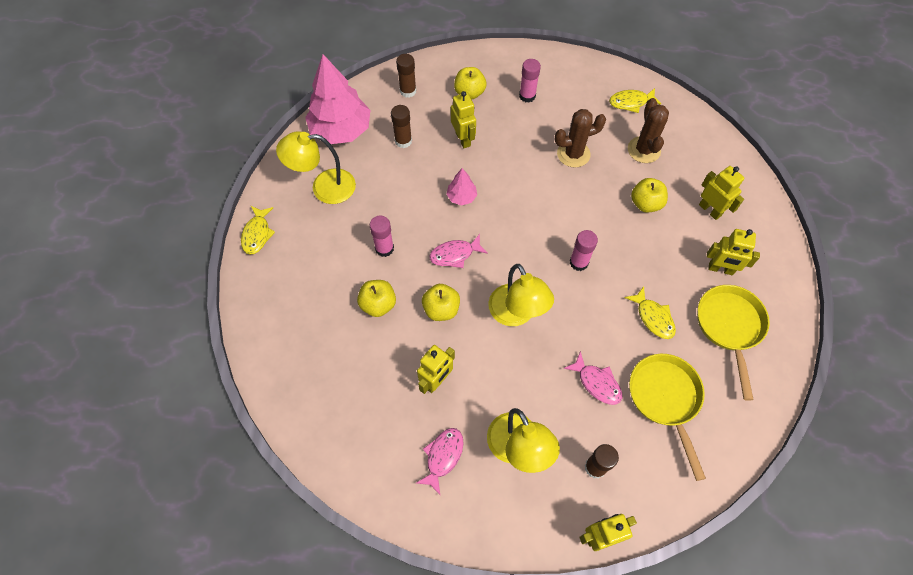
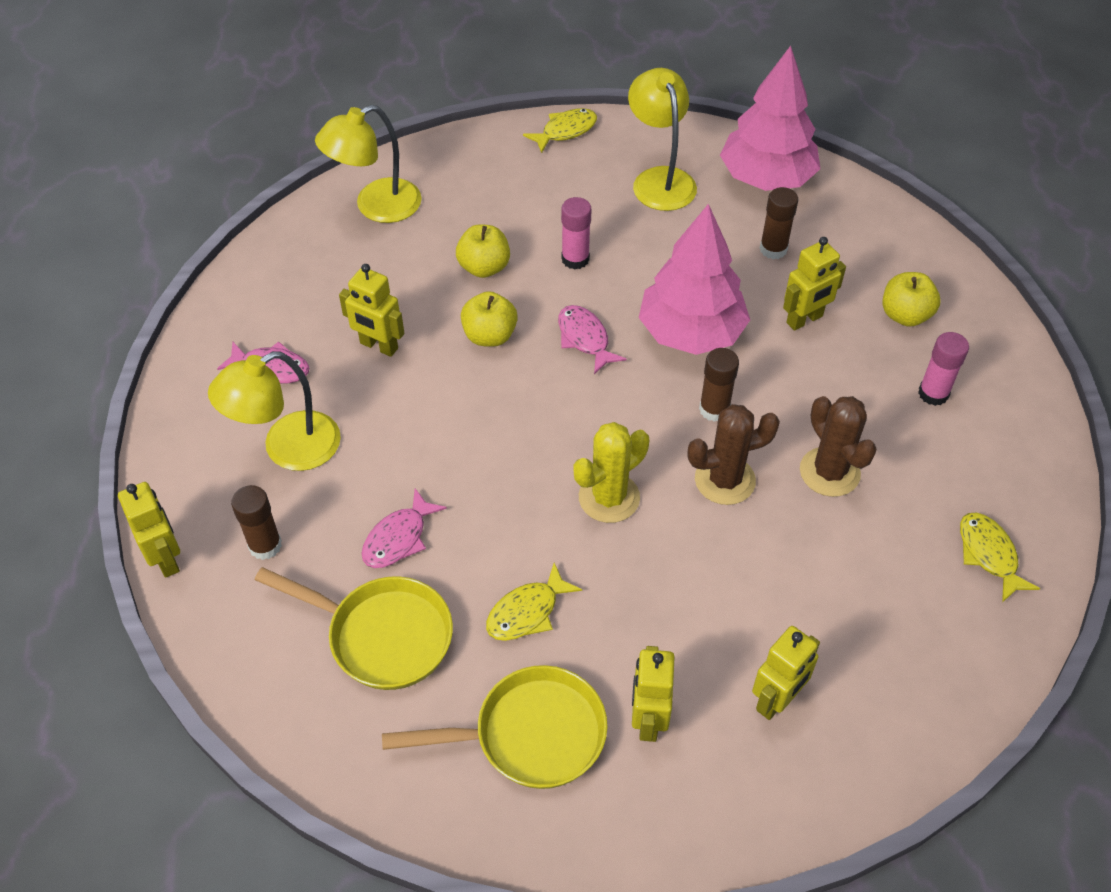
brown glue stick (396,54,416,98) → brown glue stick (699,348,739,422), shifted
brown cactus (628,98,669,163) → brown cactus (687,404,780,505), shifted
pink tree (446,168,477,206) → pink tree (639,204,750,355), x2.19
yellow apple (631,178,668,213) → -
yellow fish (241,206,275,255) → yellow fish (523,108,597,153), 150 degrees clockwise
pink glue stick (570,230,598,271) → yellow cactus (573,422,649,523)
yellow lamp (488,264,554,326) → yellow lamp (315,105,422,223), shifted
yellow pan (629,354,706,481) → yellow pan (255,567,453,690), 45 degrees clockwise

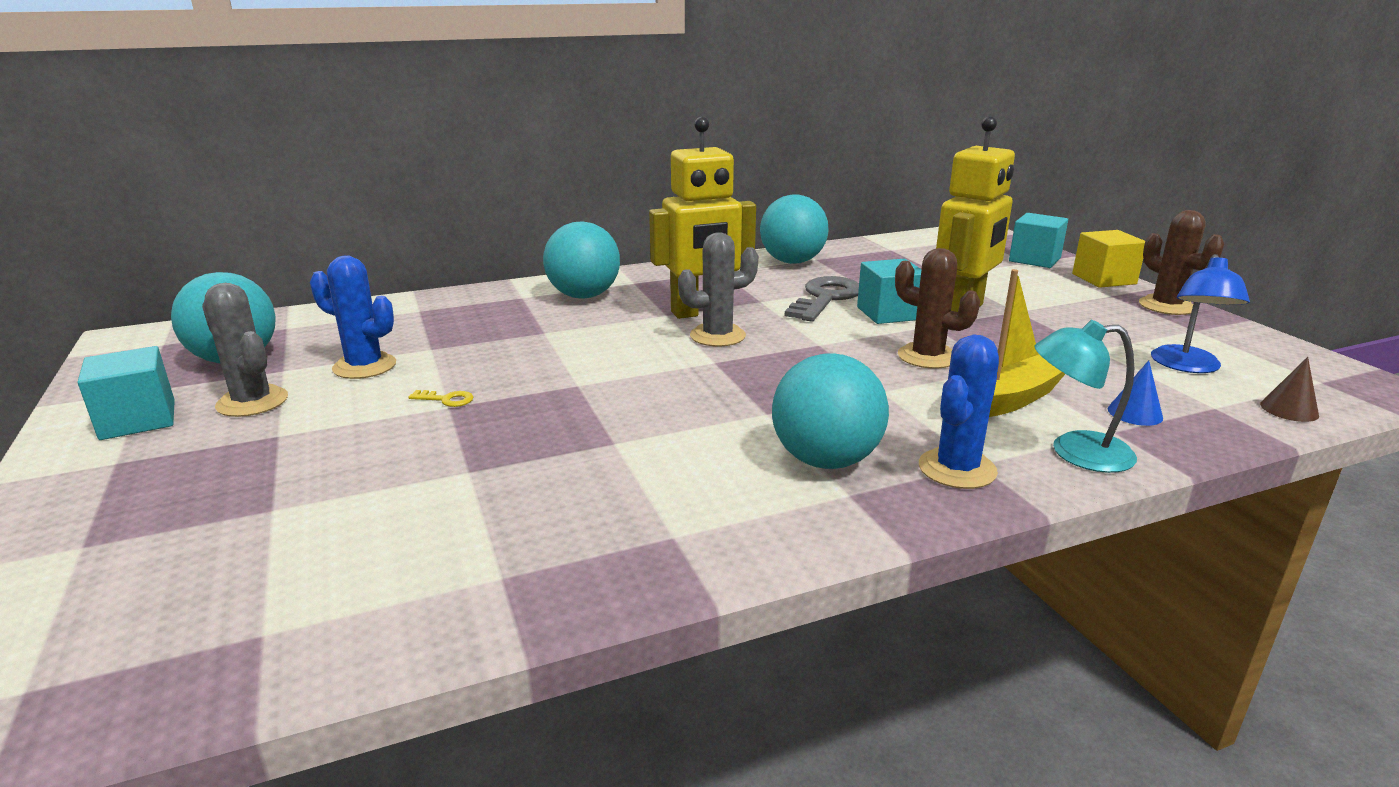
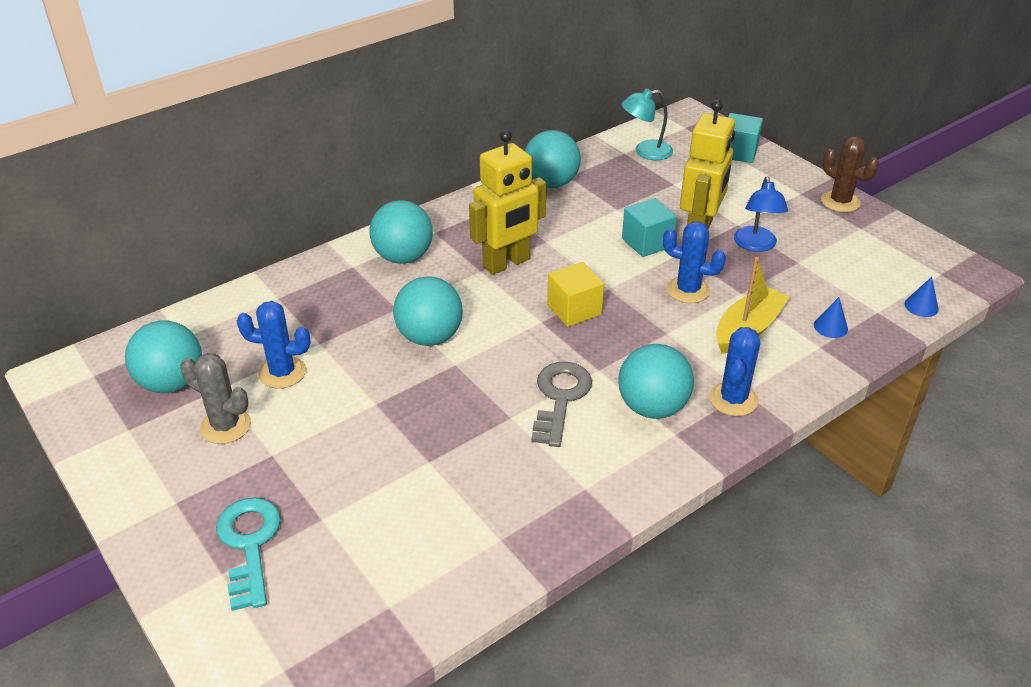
yellow cube (1072,230,1145,288) → yellow cube (547,262,604,327), shifted
grey cactus (678,233,758,346) → -
brown cactus (895,248,980,368) → blue cactus (663,222,726,303)
blue lamp (1151,254,1250,373) → blue lamp (734,177,788,252), shifted
grey key (785,276,859,321) → grey key (531,362,592,447), shifted
turquoise lamp (1034,320,1137,473) → turquoise lamp (622,89,673,160), shifted
turquoise cube (77,346,175,440) → -
brown cone (1260,357,1319,422) → blue cone (905,277,939,317)
yellow key (408,390,473,407) → -
- → turquoise ball (393,276,463,346)
- → turquoise key (216,497,281,611)

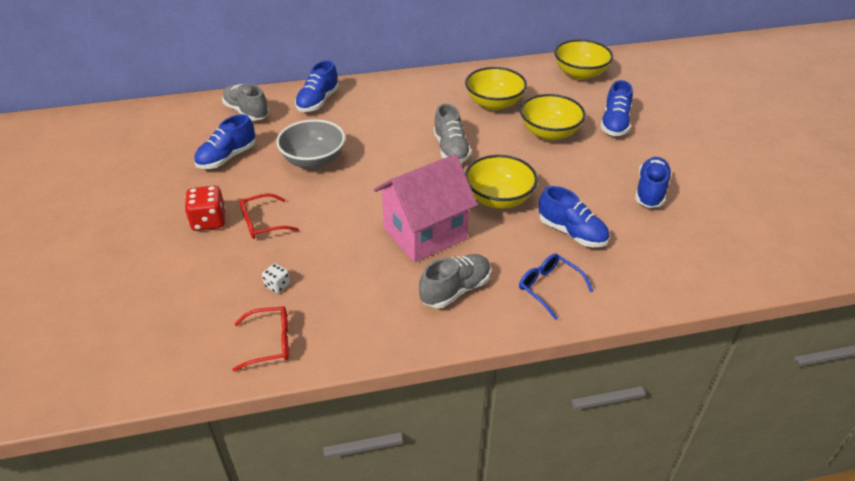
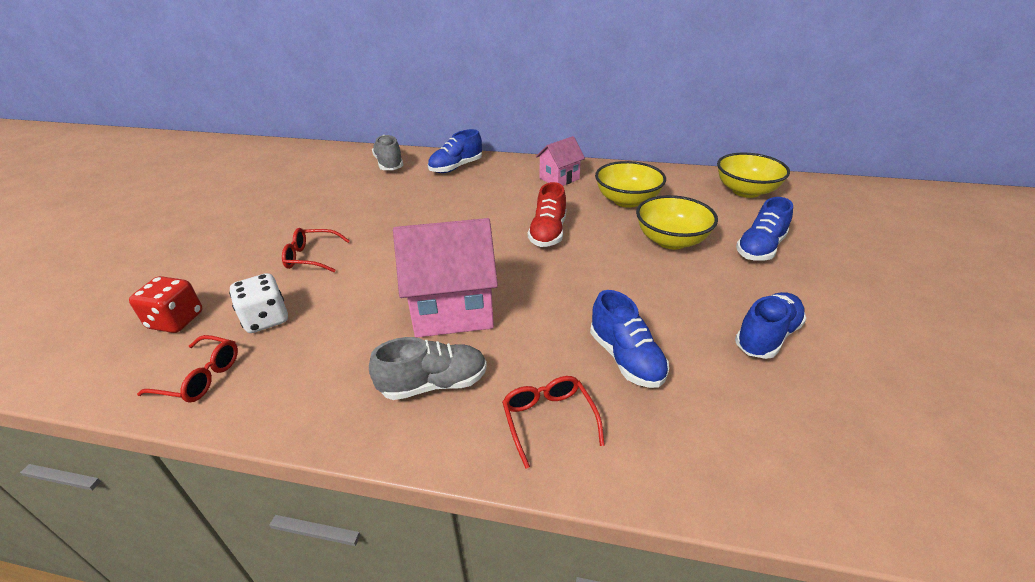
grey shoe (433,104,471,163) → red shoe (528,182,566,247)
blue shoe (194,114,255,169) → -
grey bowl (276,119,345,169) → -
yellow bowl (465,155,538,209) → -
red dice (184,185,226,231) → red dice (129,276,202,333), shifted
blue glasses (519,254,593,320) → red glasses (502,376,605,469)
white dice (262,263,290,293) → white dice (229,273,288,333), x1.81
- → pink house (536,136,585,186)

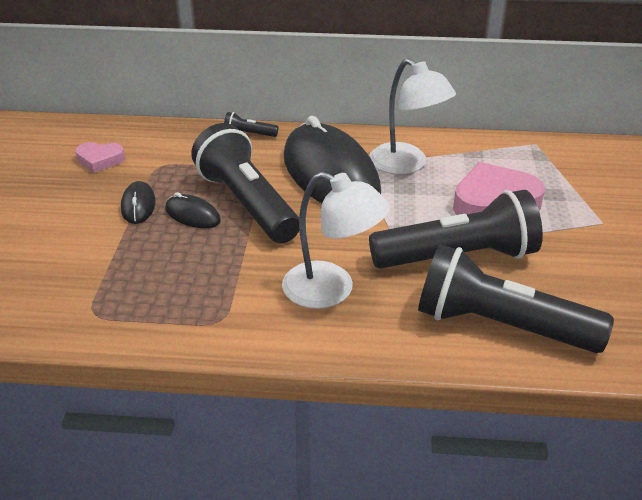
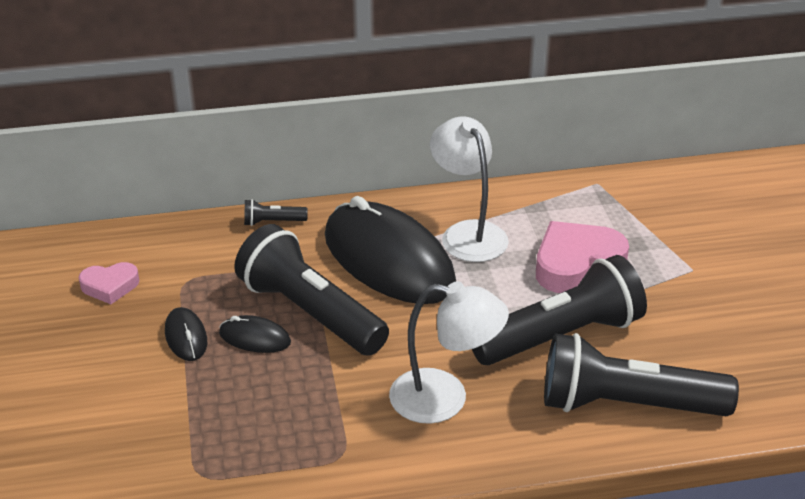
white lamp (369,58,456,174) → white lamp (430,116,509,262), 150 degrees counterclockwise

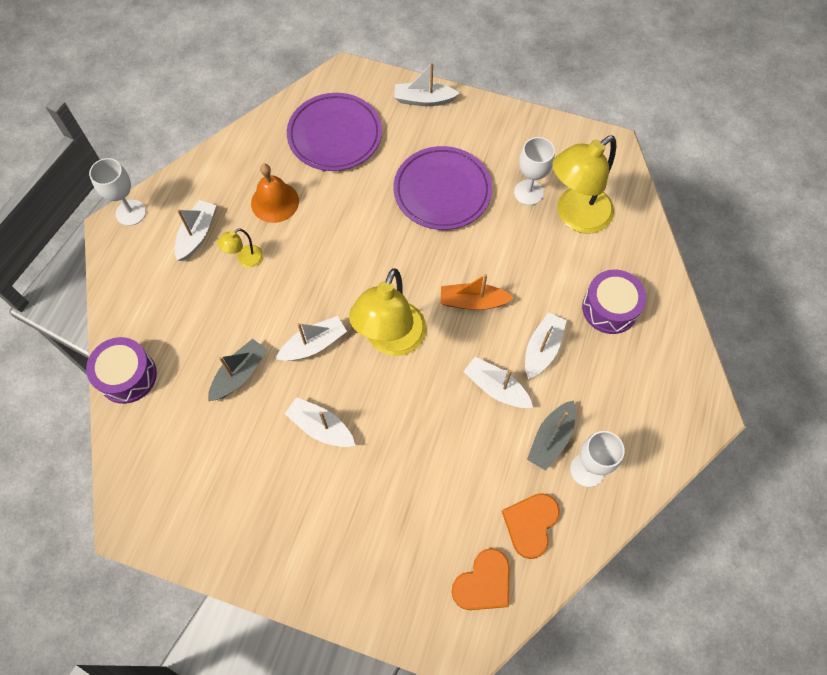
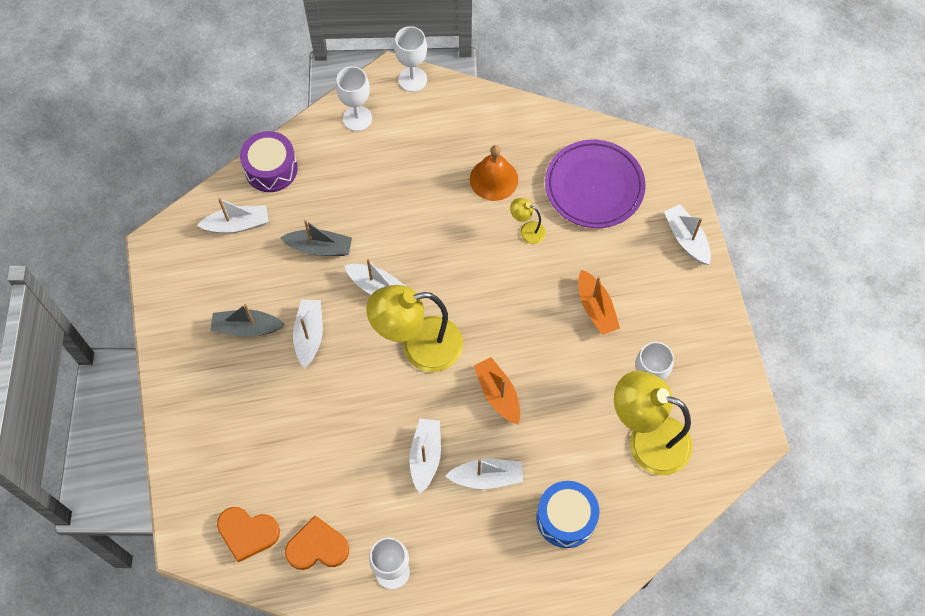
purple plate (393,146,492,230) → orange boat (578,270,620,335)
white boat (175,200,216,261) → white boat (197,198,269,233), shifted
yellow lamp (217,229,263,268) → yellow lamp (510,198,546,244), shifted
purple drum (582,269,646,334) → blue drum (536,481,599,548)
grey boat (527,400,576,471) → grey boat (210,304,285,337), shifted
- → white goblet (336,66,372,131)

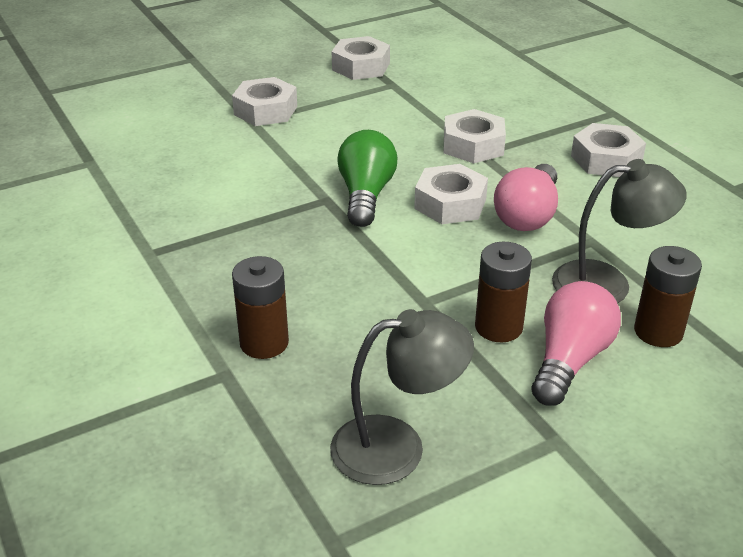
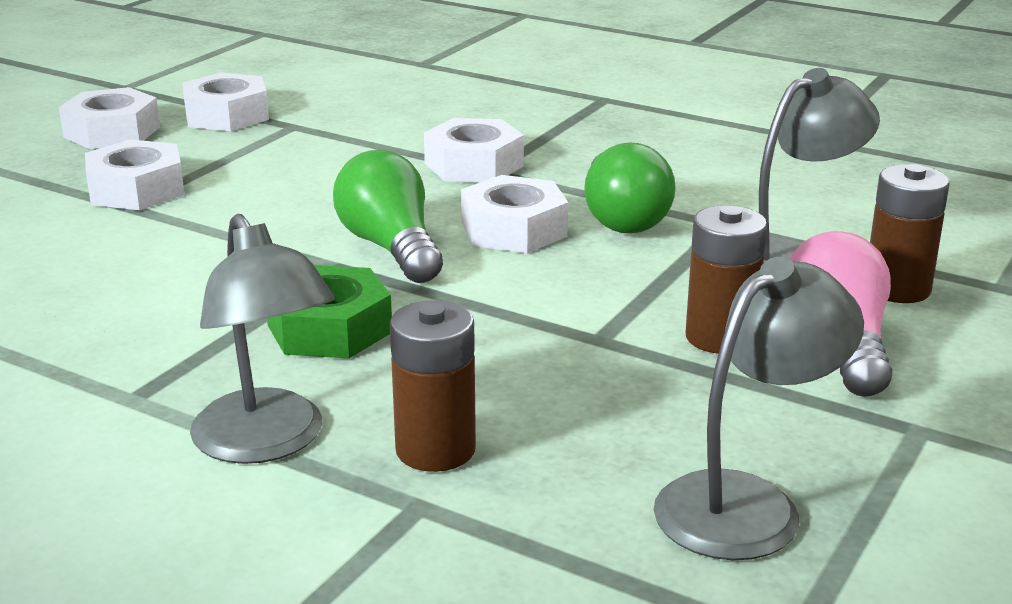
white nut (571,123,646,177) → white nut (59,87,160,149), shifted
pink light bulb (494,164,558,231) → green light bulb (584,142,676,234)
- → grey lamp (190,214,334,464)
- → green nut (267,265,392,358)

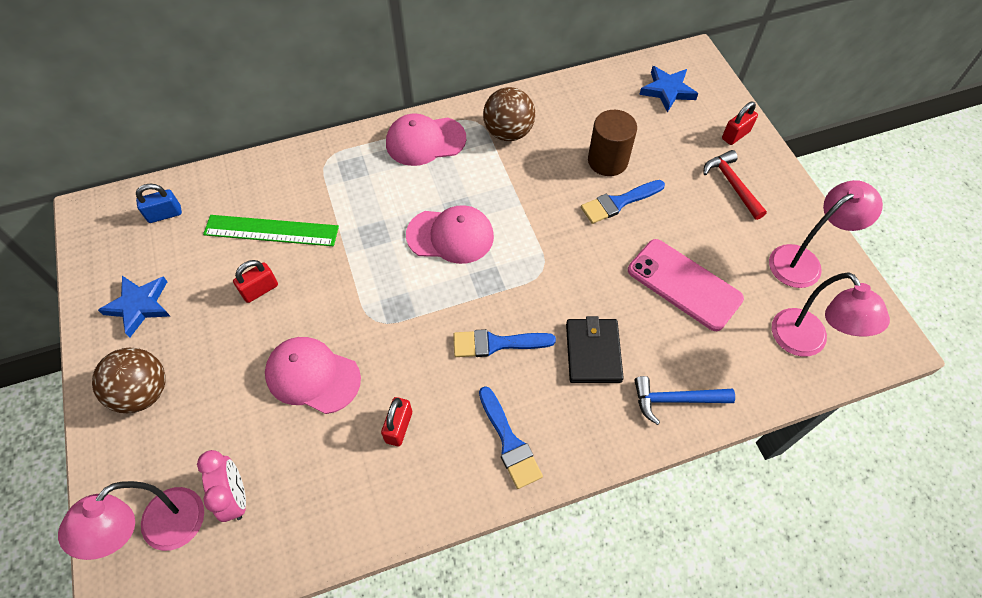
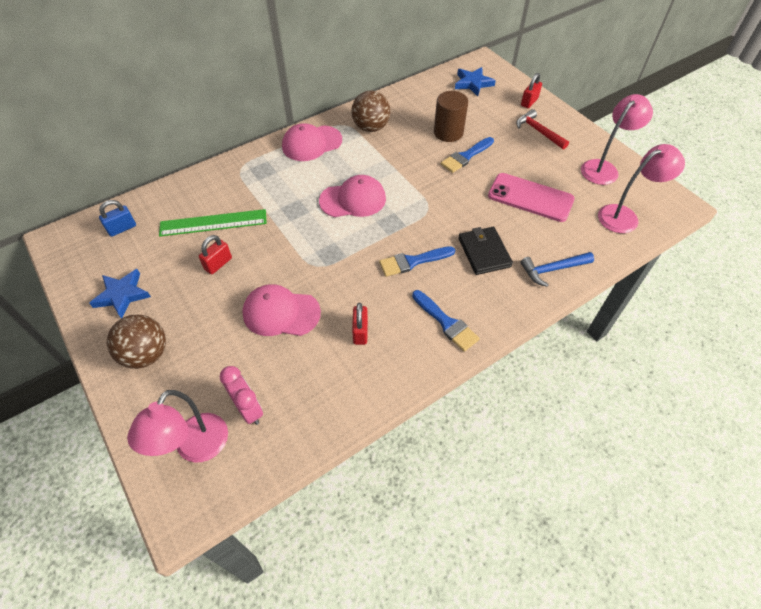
pink lamp (772,272,890,356) → pink lamp (598,144,685,233), 75 degrees counterclockwise

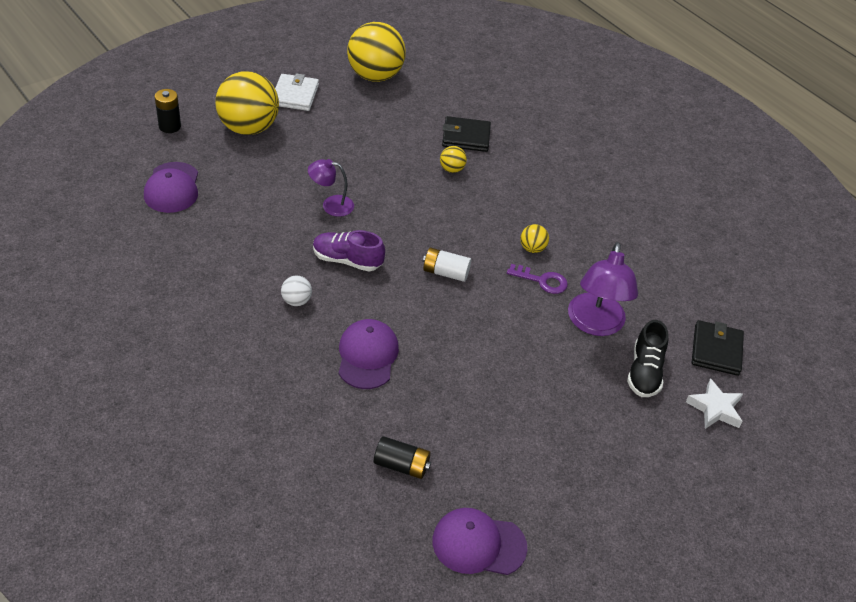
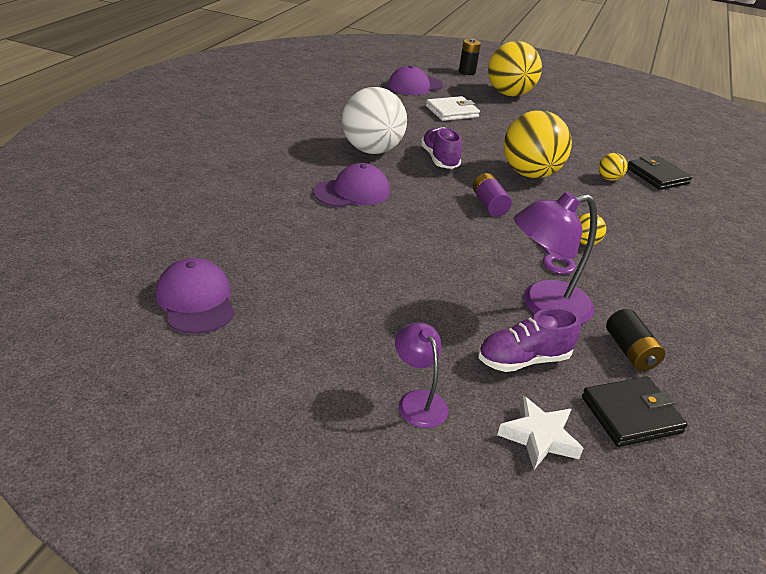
yellow ball (347,22,406,82) → yellow ball (504,110,572,178), shifted
white wallet (275,73,319,111) → white wallet (426,96,480,121), shifted
purple lamp (308,159,354,217) → purple lamp (395,322,449,428), shifted
white battery (423,247,471,282) → purple battery (473,173,512,217)
white ball (281,276,312,306) → white ball (342,87,407,154), x2.35
black shoe (627,320,669,397) → purple shoe (478,307,581,372)
black battery (374,436,431,479) → black battery (606,309,665,371), shifted

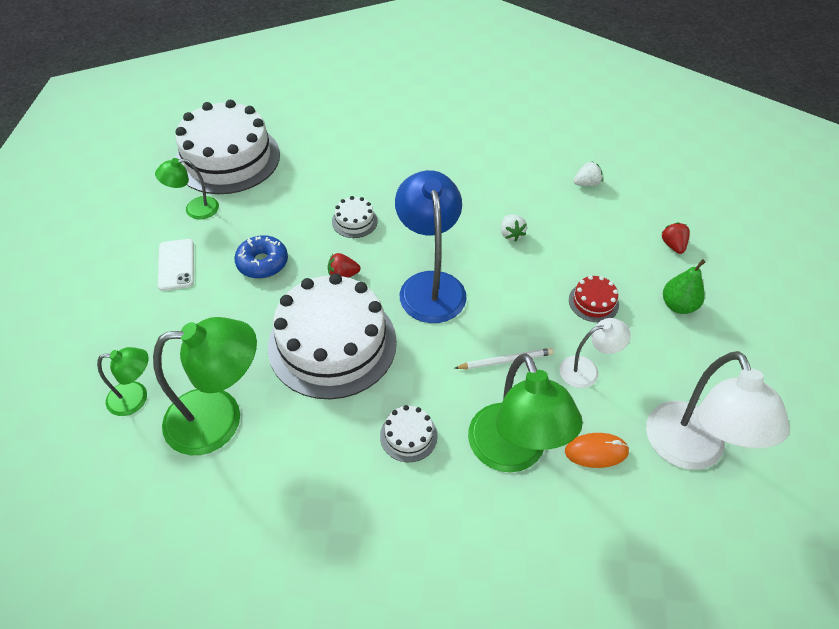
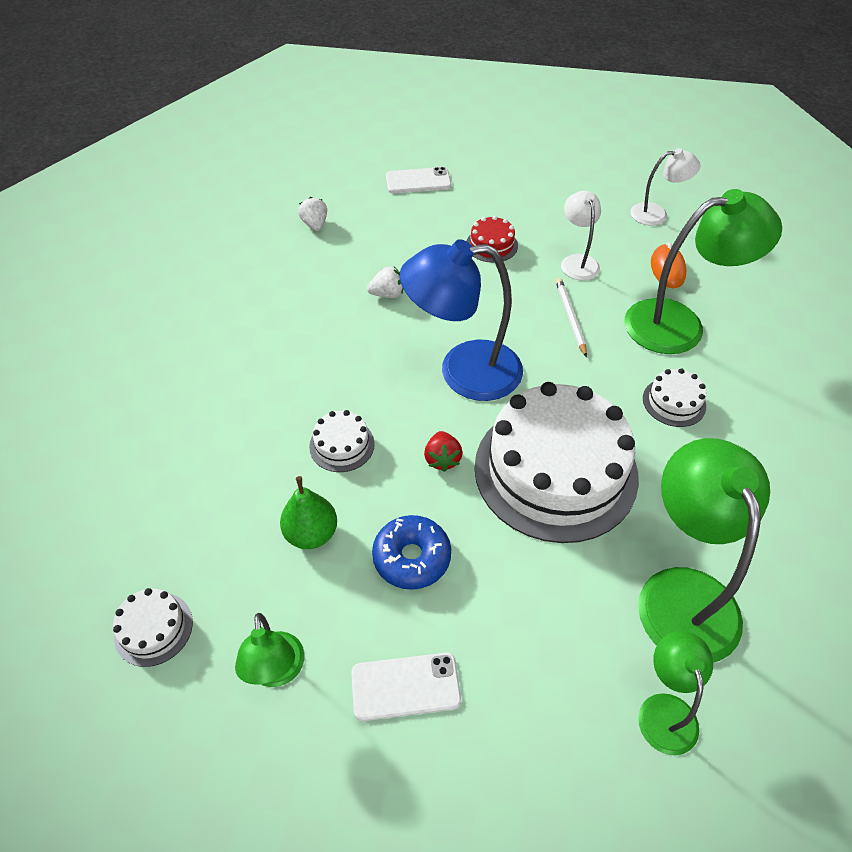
white cake (175,100,280,194) → white cake (113,588,193,667), x0.41
red strawberry (662,223,690,254) → white phone (386,167,451,194)
green pear (663,259,705,314) → green pear (280,476,337,549), shifted
white lamp (646,351,790,470) → white lamp (630,148,701,226), x0.54

